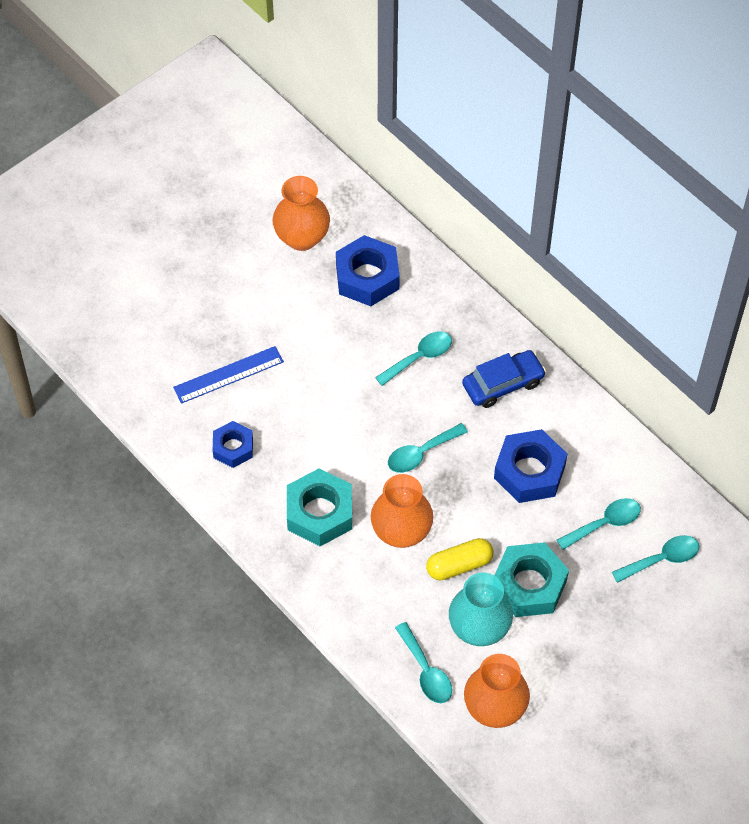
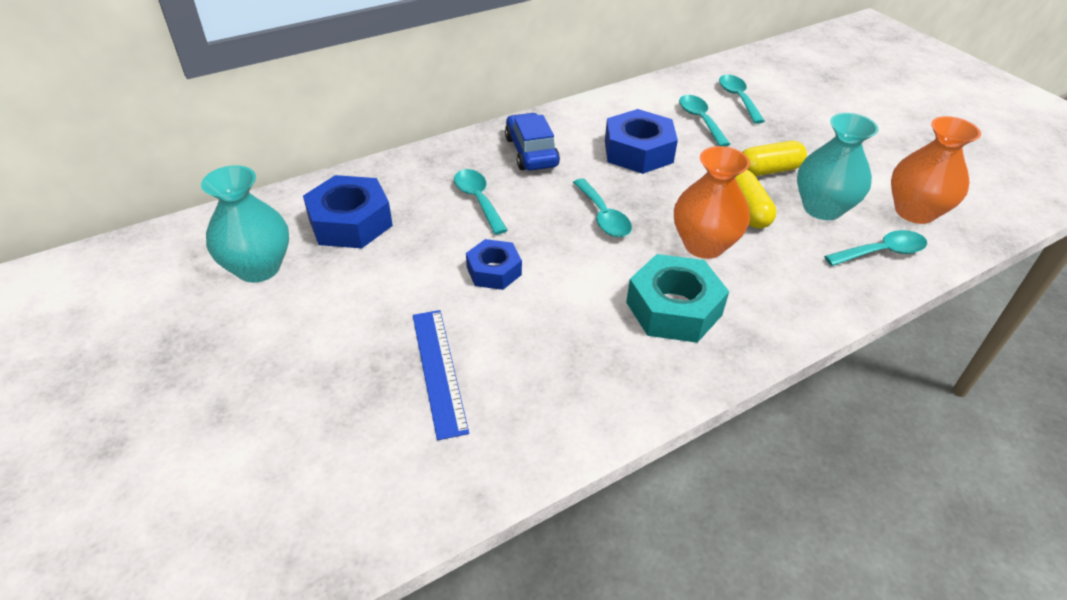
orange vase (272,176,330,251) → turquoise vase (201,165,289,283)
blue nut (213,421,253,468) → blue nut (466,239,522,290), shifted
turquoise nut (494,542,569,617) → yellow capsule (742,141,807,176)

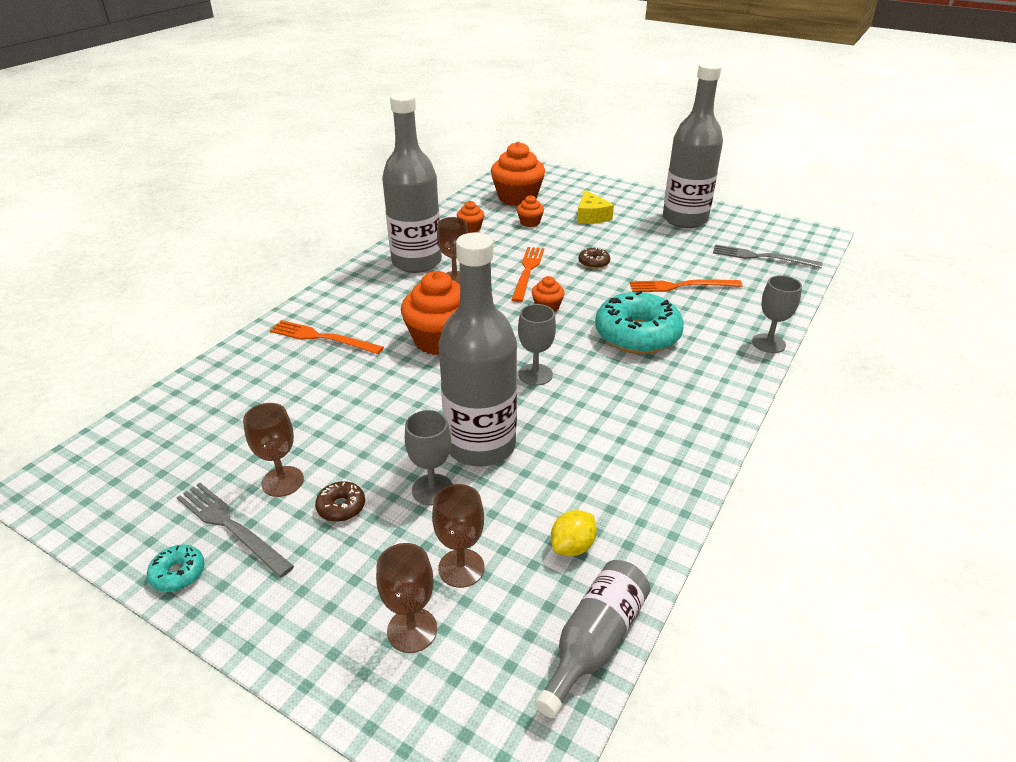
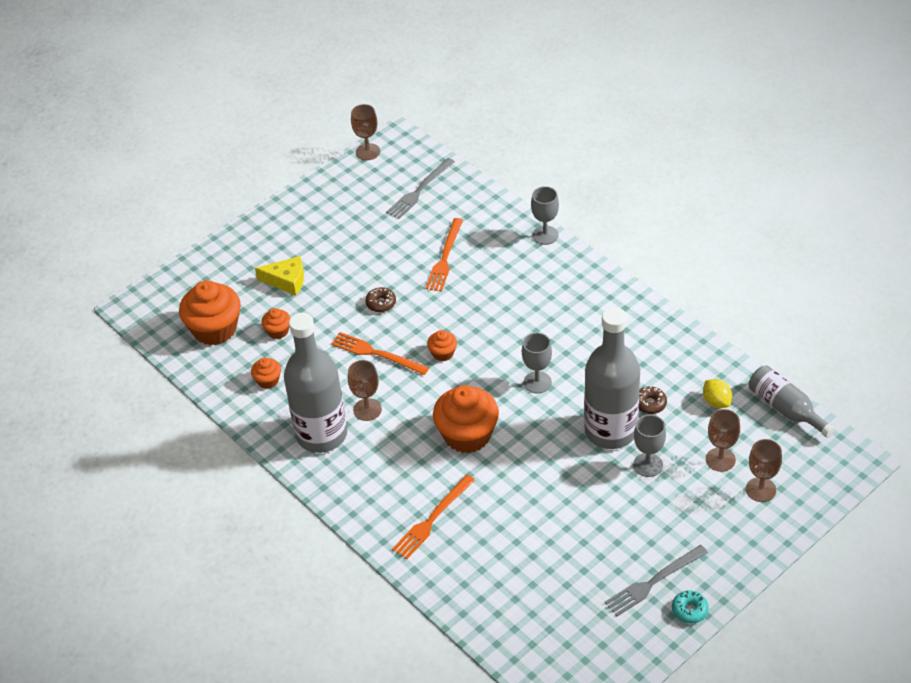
grey bottle (663,63,723,228) → -
turquoise donut (595,291,684,354) → -
brown goblet (243,403,304,497) → brown goblet (351,104,380,160), shifted
brown donut (315,481,365,522) → brown donut (639,386,667,414), shifted

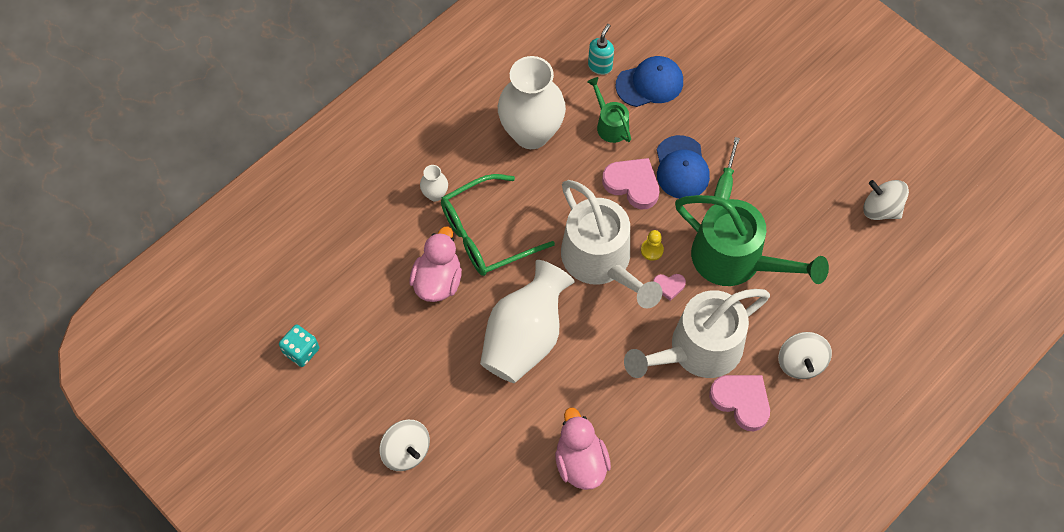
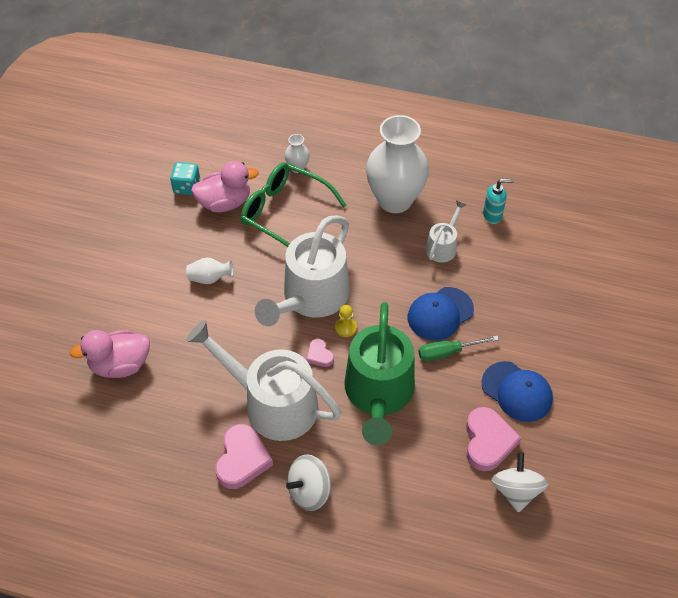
blue cap (615,56,683,107) → blue cap (482,361,553,422), shifted
green watering can (587,77,631,143) → white watering can (426,200,467,263)
pink heart (602,158,659,209) → pink heart (466,407,521,471), shifted
white vase (480,260,575,383) → white vase (186,257,233,284), x0.42
turquoise dice (279,325,319,367) → turquoise dice (170,162,200,195), shifted
pink duck (555,407,611,490) → pink duck (70,330,150,378), 150 degrees counterclockwise
white spinning top (380,420,430,471) → -

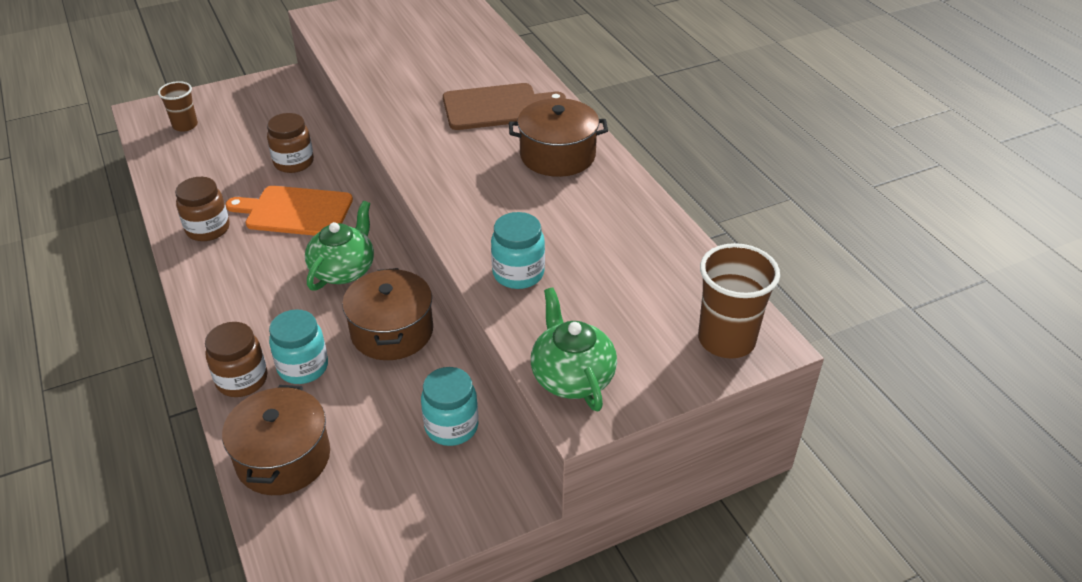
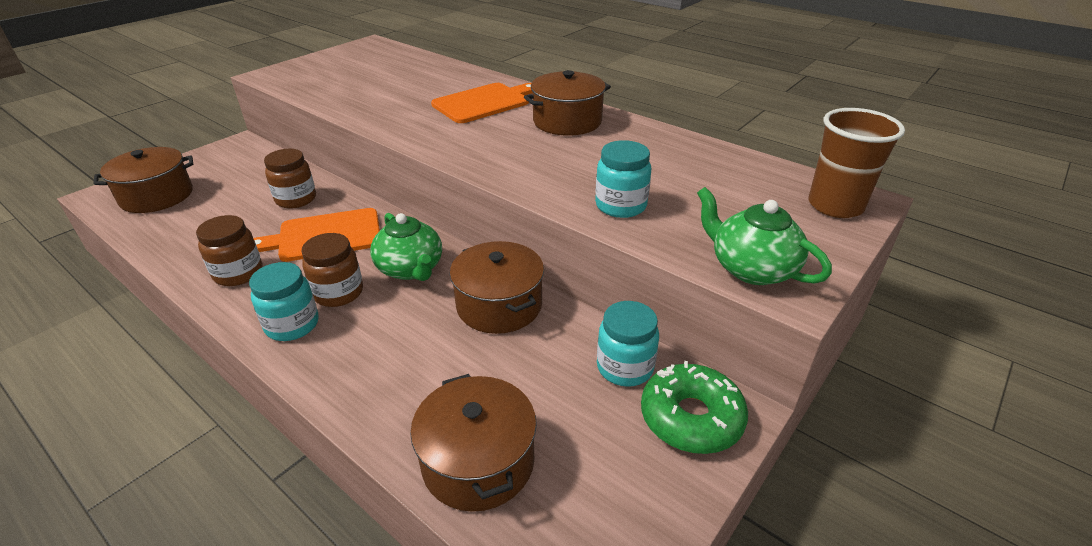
brown cup (158,81,198,132) → brown pot (94,147,193,213)
brown cutting board (443,83,566,130) → orange cutting board (431,83,533,123)
green teapot (305,201,374,291) → green teapot (370,213,442,281), 150 degrees clockwise
turquoise jar (269,309,328,384) → turquoise jar (249,262,319,341), shifted
brown jar (205,322,267,397) → brown jar (302,233,363,307), shifted
- → green donut (641,361,748,454)

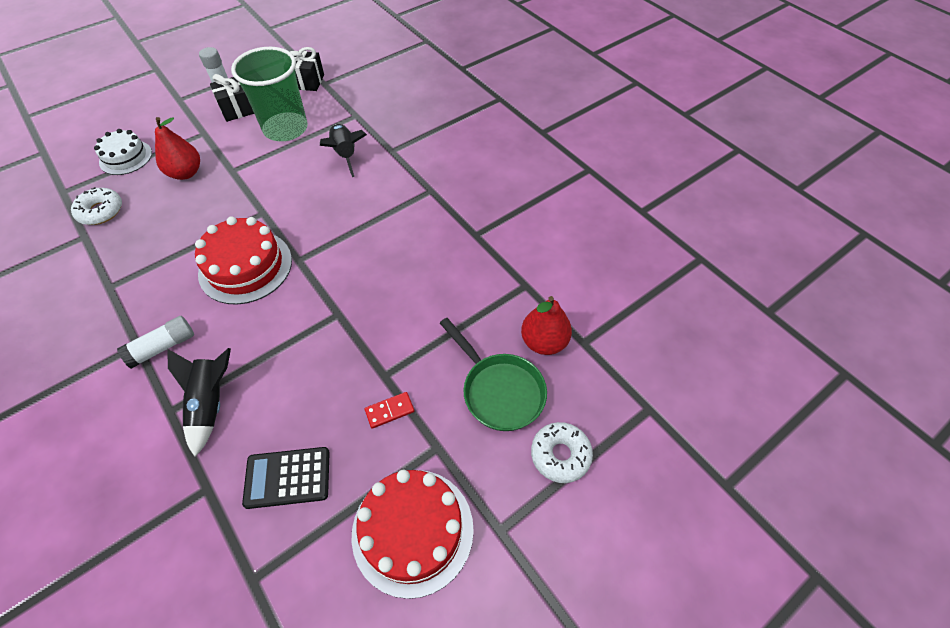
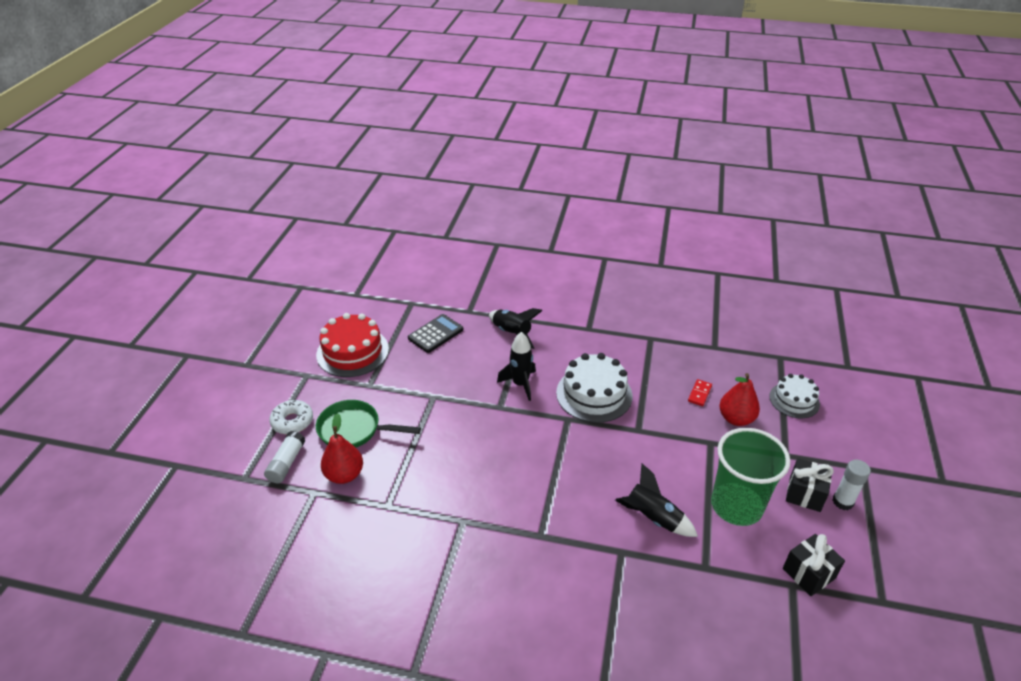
white donut (71,187,122,225) → -
red cake (195,216,292,305) → white cake (556,353,633,423)
white glue stick (117,316,194,369) → white glue stick (264,431,305,483), shifted
red domino (365,392,414,429) → red domino (688,379,712,406), shifted
- → black rocket (497,332,536,401)

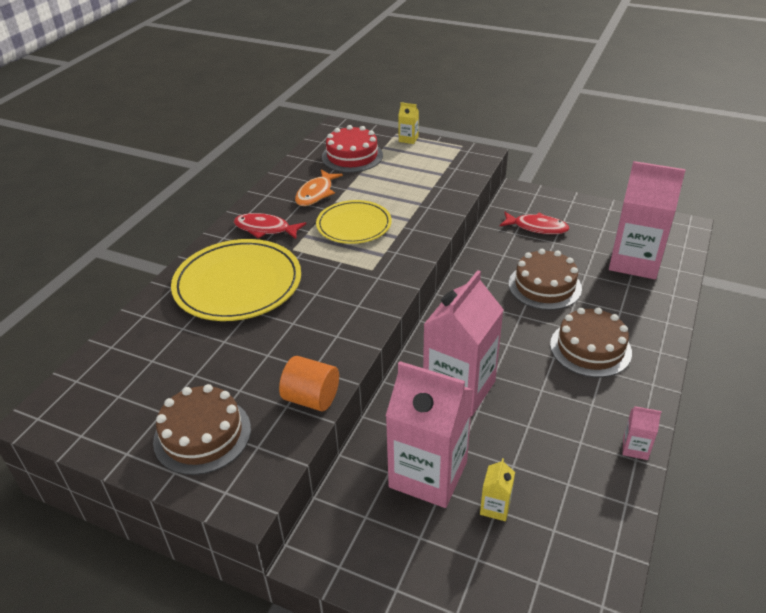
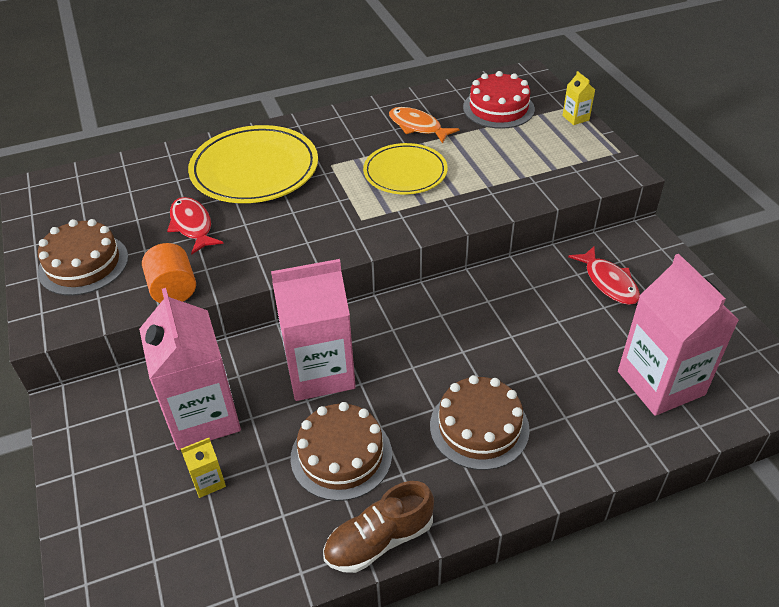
orange fish (295,170,343,206) → orange fish (389,107,459,144), 60 degrees clockwise
red fish (234,213,306,239) → red fish (167,197,224,255), shifted
brown cake (509,249,582,310) → brown cake (291,402,392,501), shifted
pink carton (622,406,661,460) → brown shoe (323,481,434,573)

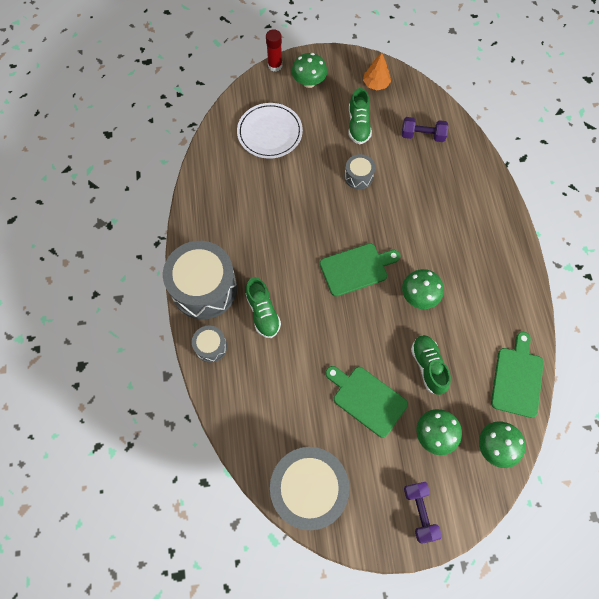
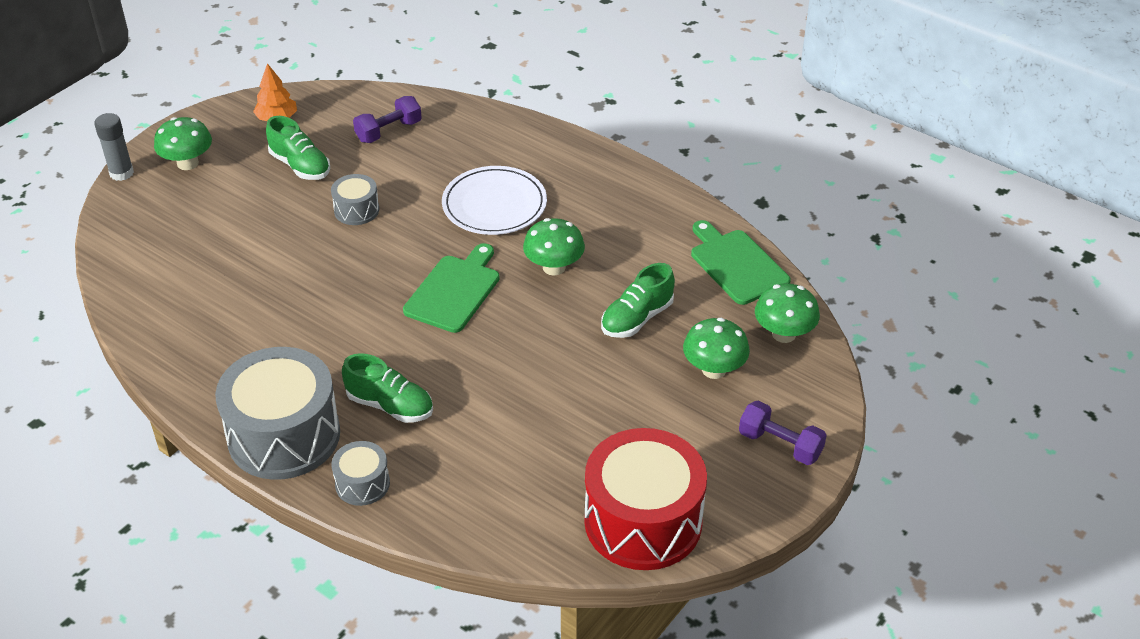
red glue stick (266,29,282,72) → grey glue stick (94,113,134,181)
white plate (237,103,303,159) → white plate (442,166,547,235), shifted
green shoe (411,335,451,395) → green shoe (601,263,675,338), 75 degrees counterclockwise
green cutting board (326,366,408,438) → -
grey drum (270,447,350,531) → red drum (584,428,707,570)

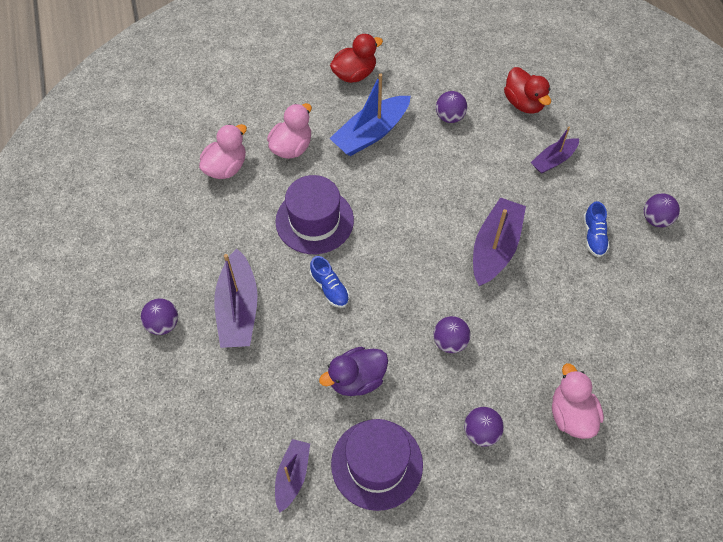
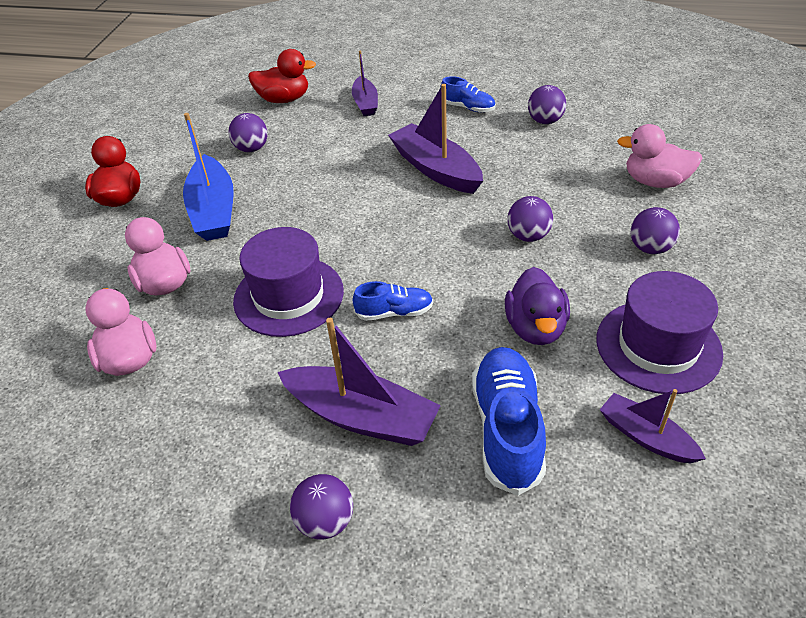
purple ball (644,193,680,227) → purple ball (528,85,566,124), shifted
- → blue shoe (472,347,546,496)

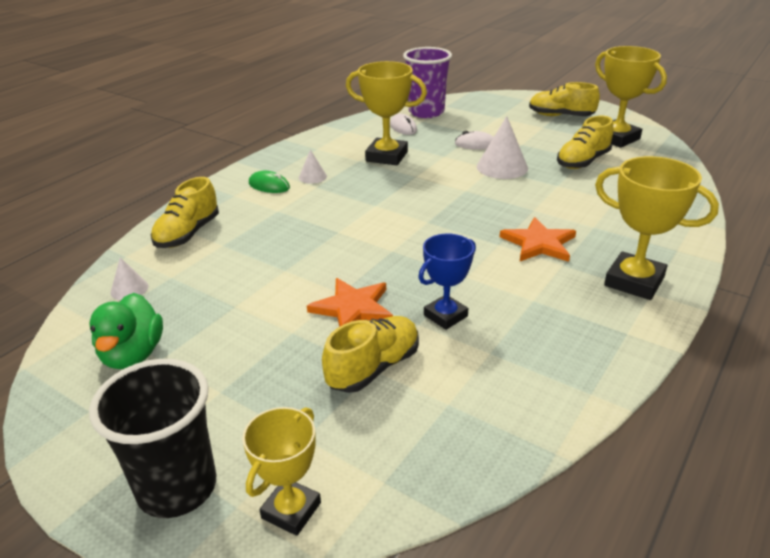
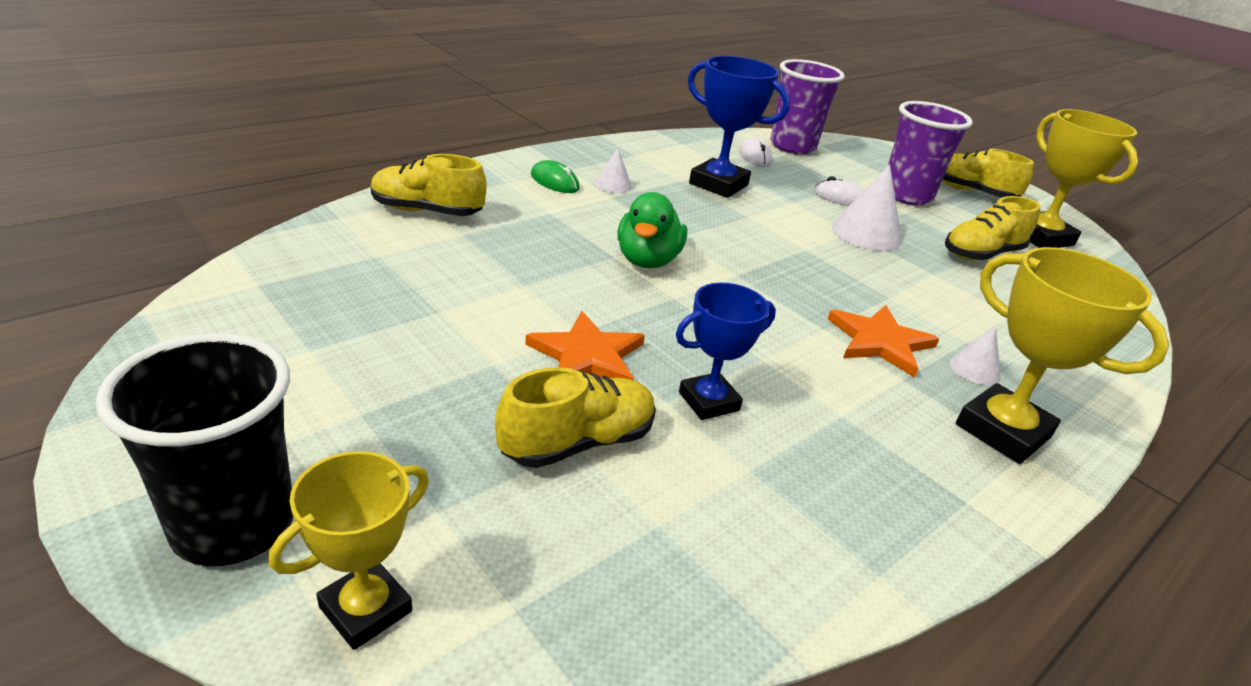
yellow trophy (346,61,427,165) → blue trophy (688,56,790,198)
yellow shoe (151,177,219,248) → yellow shoe (371,154,487,216), 60 degrees clockwise
white cone (110,257,149,300) → white cone (949,327,1001,385), shifted
green duck (89,293,163,369) → green duck (617,192,687,268), shifted
- → purple cup (888,101,973,205)

